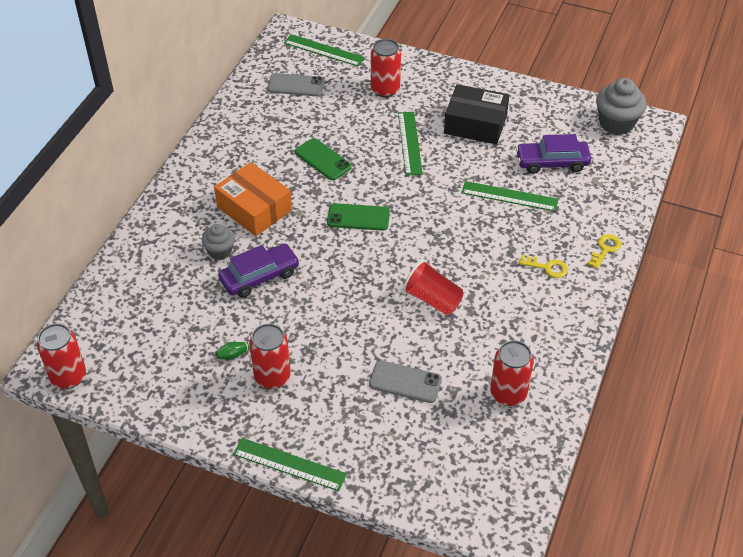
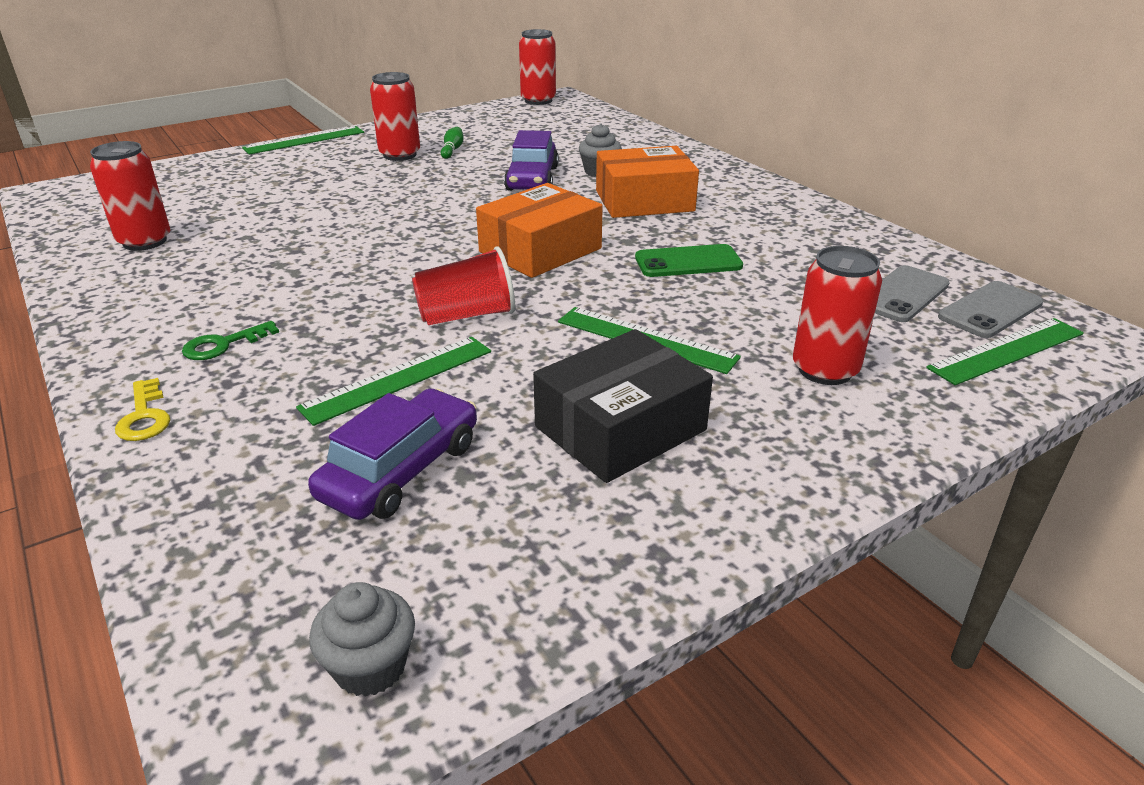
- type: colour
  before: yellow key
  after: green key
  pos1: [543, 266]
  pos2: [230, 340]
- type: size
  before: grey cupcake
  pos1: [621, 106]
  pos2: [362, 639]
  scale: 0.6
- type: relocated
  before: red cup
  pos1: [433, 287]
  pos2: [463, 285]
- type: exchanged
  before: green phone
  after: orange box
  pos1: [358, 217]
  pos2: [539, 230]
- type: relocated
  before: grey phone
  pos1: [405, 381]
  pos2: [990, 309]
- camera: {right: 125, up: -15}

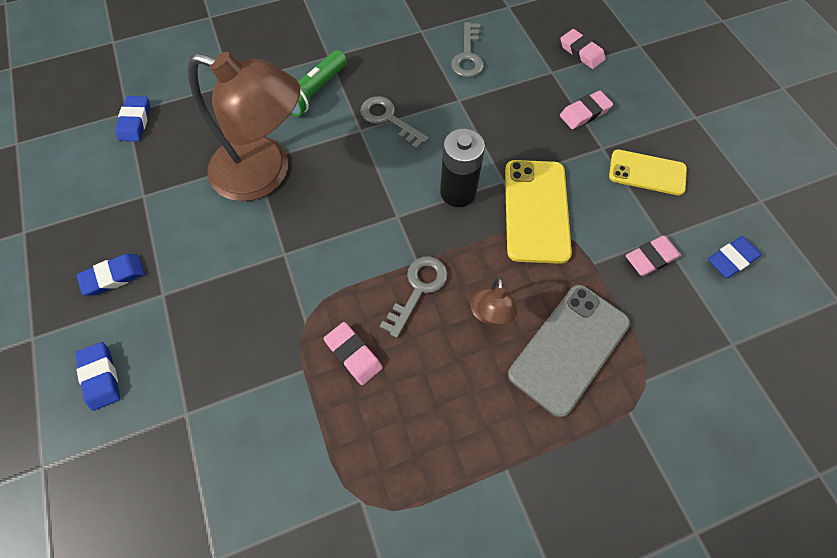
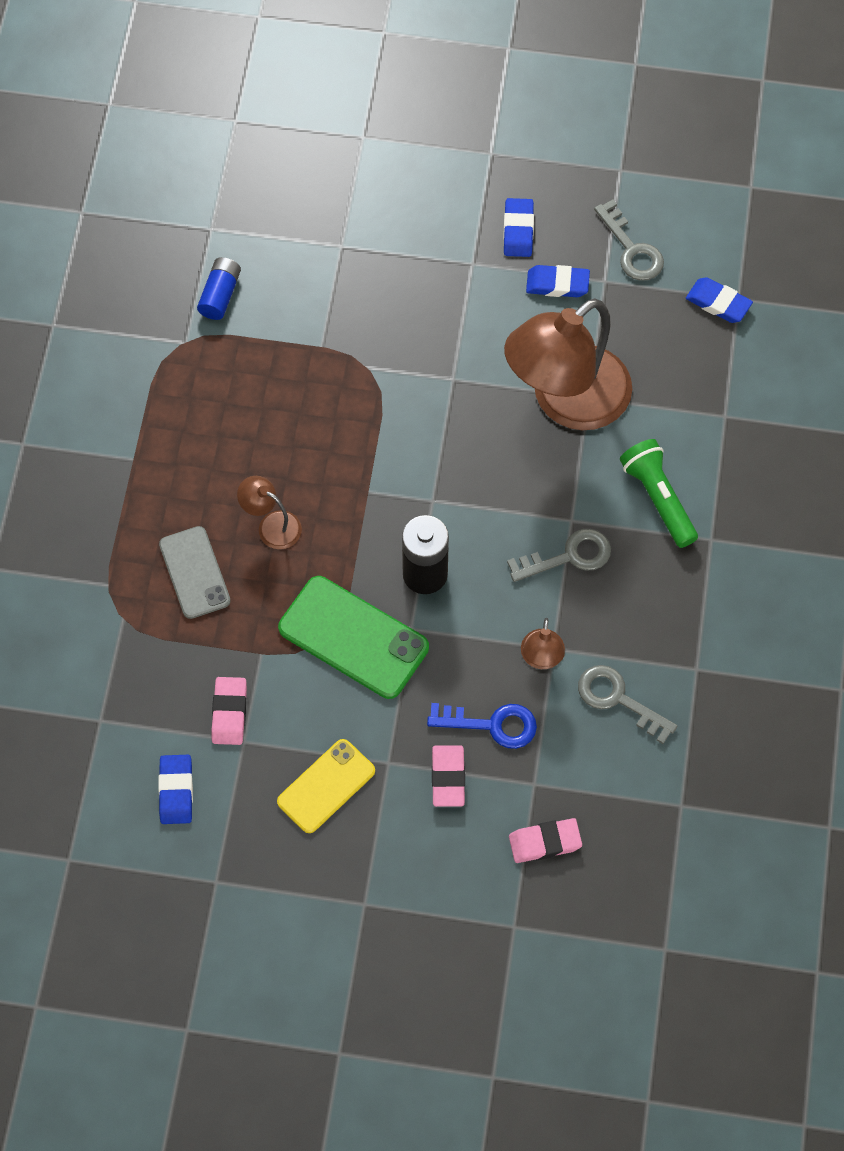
- type: size
  before: grey phone
  pos1: [569, 351]
  pos2: [195, 572]
  scale: 0.66
- type: appeared
  after: blue battery
  pos2: [219, 288]
- type: colour
  before: yellow phone
  after: green phone
  pos1: [538, 212]
  pos2: [353, 637]
- type: appeared
  after: blue key
  pos2: [482, 726]
- type: appeared
  after: brown lamp
  pos2: [543, 643]
- type: relocated
  before: blue eraser
  pos1: [97, 376]
  pos2: [558, 281]
- type: relocated
  before: grey key
  pos1: [414, 297]
  pos2: [629, 240]
- type: missing
  before: pink eraser
  pos1: [353, 353]
- camera: {right: 120, up: 0}

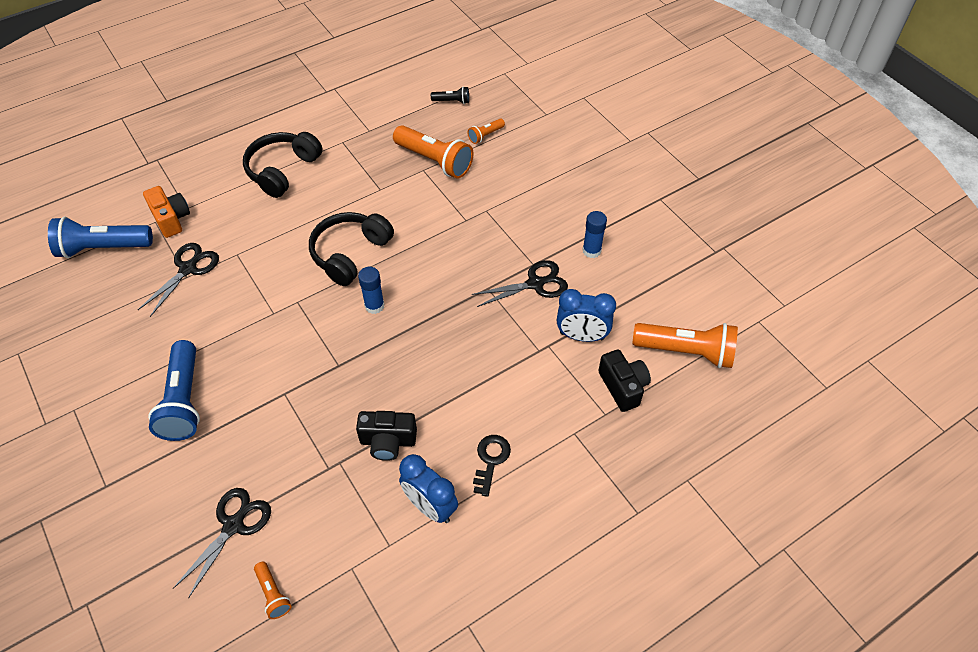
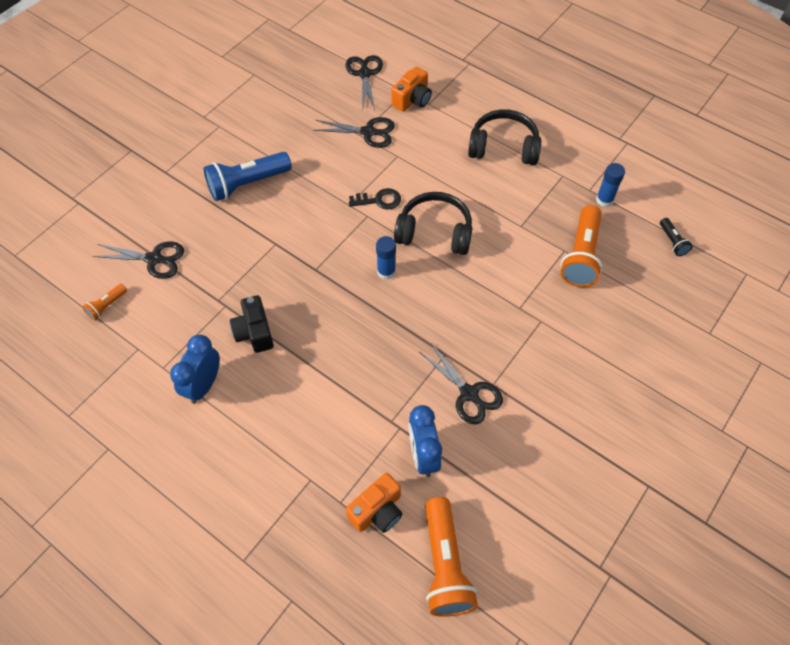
- type: exchanged
  before: blue flashlight
  after: black scissors
  pos1: [100, 237]
  pos2: [364, 82]
- type: colour
  before: black camera
  after: orange camera
  pos1: [624, 381]
  pos2: [374, 503]
- type: relocated
  before: black key
  pos1: [492, 466]
  pos2: [375, 199]
- type: relocated
  before: blue glue stick
  pos1: [595, 234]
  pos2: [610, 185]
- type: missing
  before: orange flashlight
  pos1: [486, 131]
- camera: {right: 70, up: 5}

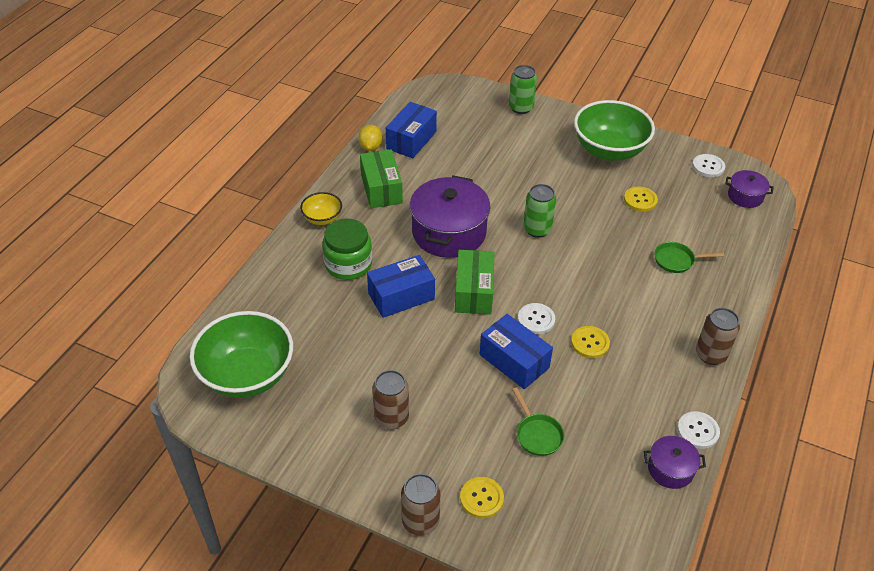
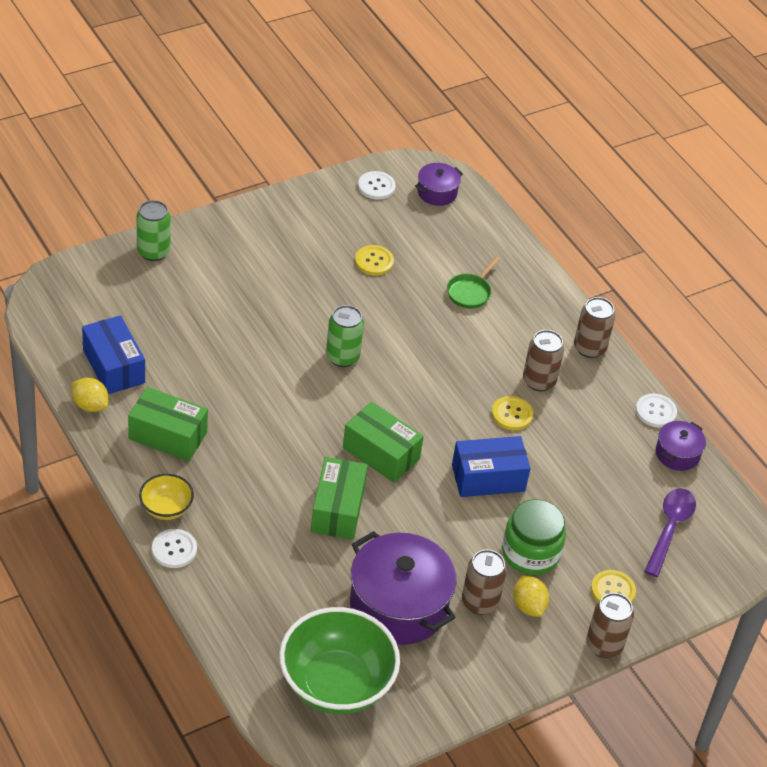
- type: relocated
  before: white button
  pos1: [536, 318]
  pos2: [174, 548]
- type: colour
  before: blue box
  after: green box
  pos1: [401, 286]
  pos2: [339, 498]
- type: relocated
  before: purple pot
  pos1: [450, 216]
  pos2: [403, 588]
- type: relocated
  before: green jar
  pos1: [347, 249]
  pos2: [534, 537]
- type: appeared
  after: yellow lemon
  pos2: [531, 596]
- type: appeared
  after: brown can
  pos2: [543, 360]
- type: appeared
  after: purple spoon
  pos2: [670, 532]
- type: missing
  before: green pan
  pos1: [538, 422]
- type: missing
  before: green bowl
  pos1: [614, 130]
- camera: {right: -60, up: 0}

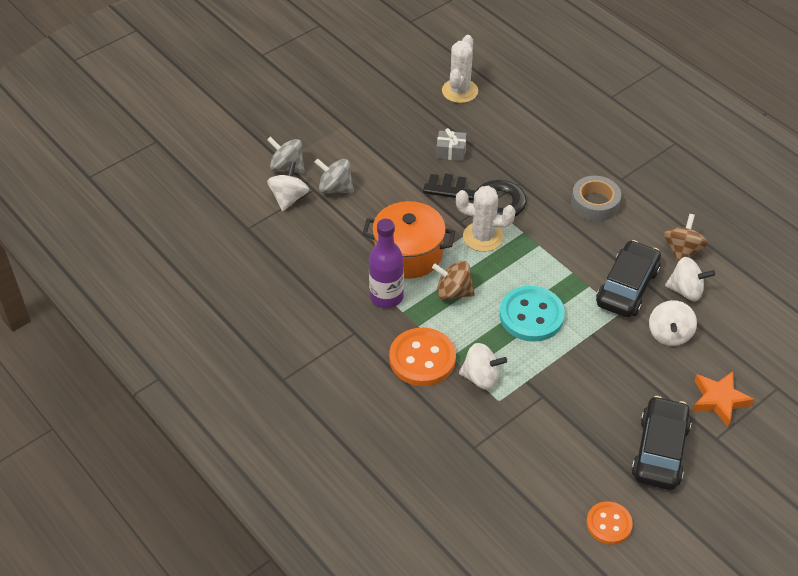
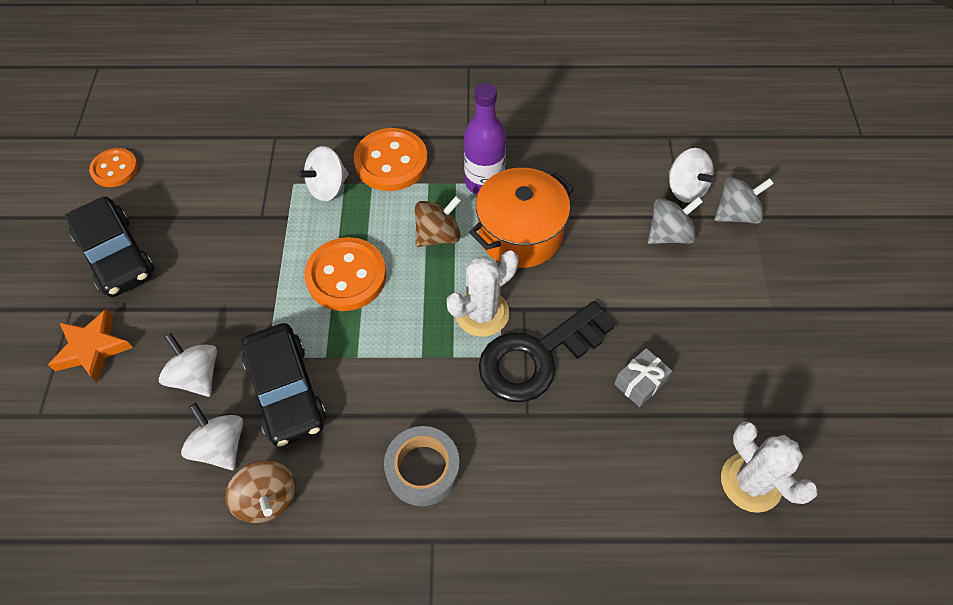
- type: spun
  before: white spinning top
  pos1: [690, 279]
  pos2: [212, 436]
  turn: 90
- type: colour
  before: turquoise button
  after: orange button
  pos1: [532, 314]
  pos2: [345, 274]
- camera: {right: 130, up: 10}

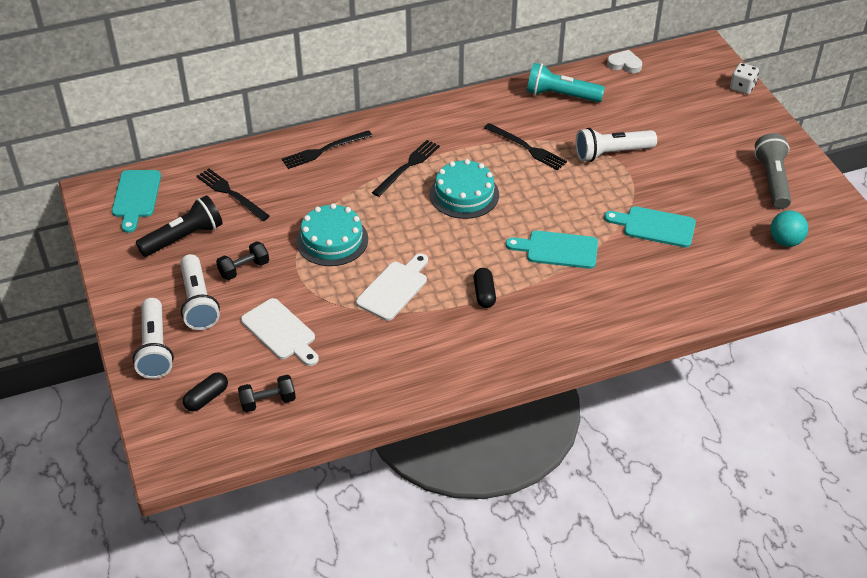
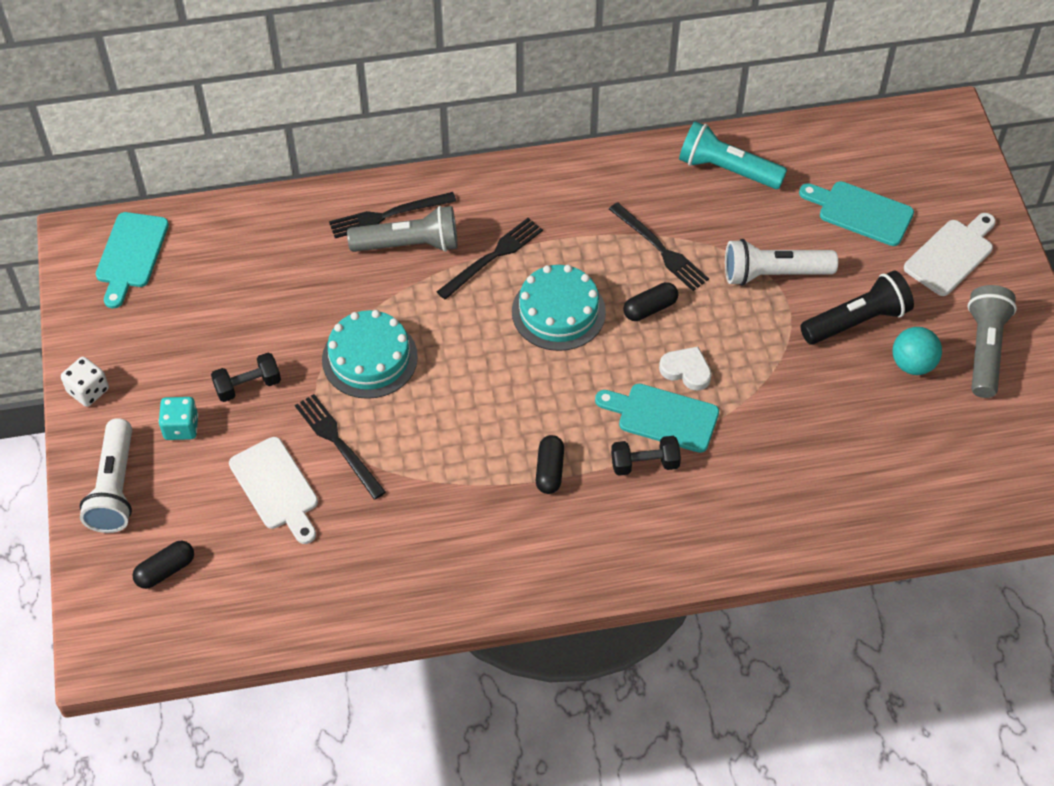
- type: relocated
  before: white dice
  pos1: [744, 78]
  pos2: [85, 382]
- type: exchanged
  before: white flashlight
  after: turquoise dice
  pos1: [200, 292]
  pos2: [178, 418]
- type: relocated
  before: black fork
  pos1: [233, 195]
  pos2: [340, 447]
- type: appeared
  after: grey flashlight
  pos2: [402, 229]
- type: relocated
  before: black dumbbell
  pos1: [267, 393]
  pos2: [646, 456]
- type: appeared
  after: black capsule
  pos2: [650, 301]
- type: relocated
  before: white heart
  pos1: [624, 61]
  pos2: [685, 369]
- type: relocated
  before: turquoise cutting board
  pos1: [650, 226]
  pos2: [856, 213]
- type: relocated
  before: black flashlight
  pos1: [179, 226]
  pos2: [857, 307]
- type: relocated
  before: turquoise ball
  pos1: [789, 228]
  pos2: [917, 351]
- type: relocated
  before: white cutting board
  pos1: [392, 287]
  pos2: [950, 254]
- camera: {right: 10, up: 10}

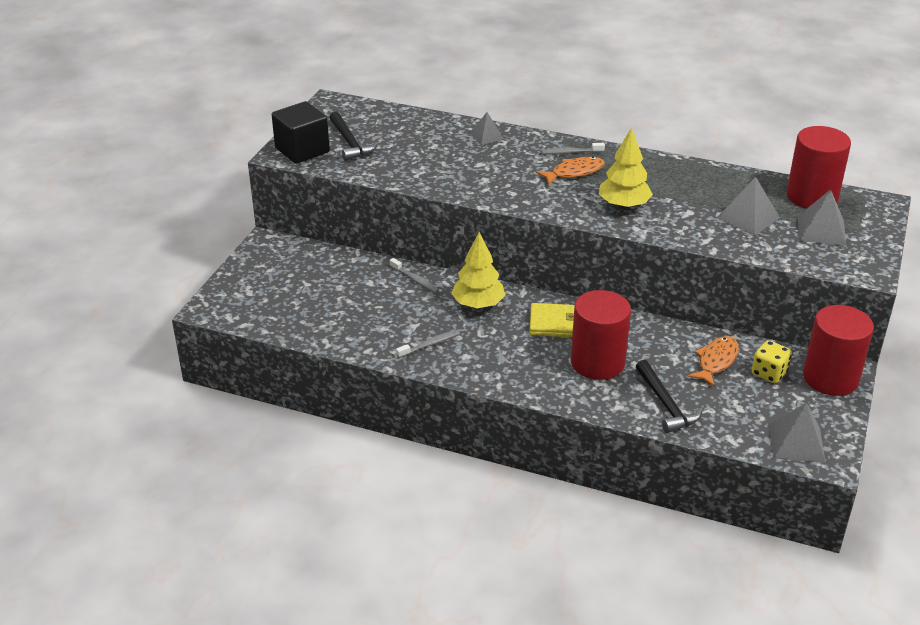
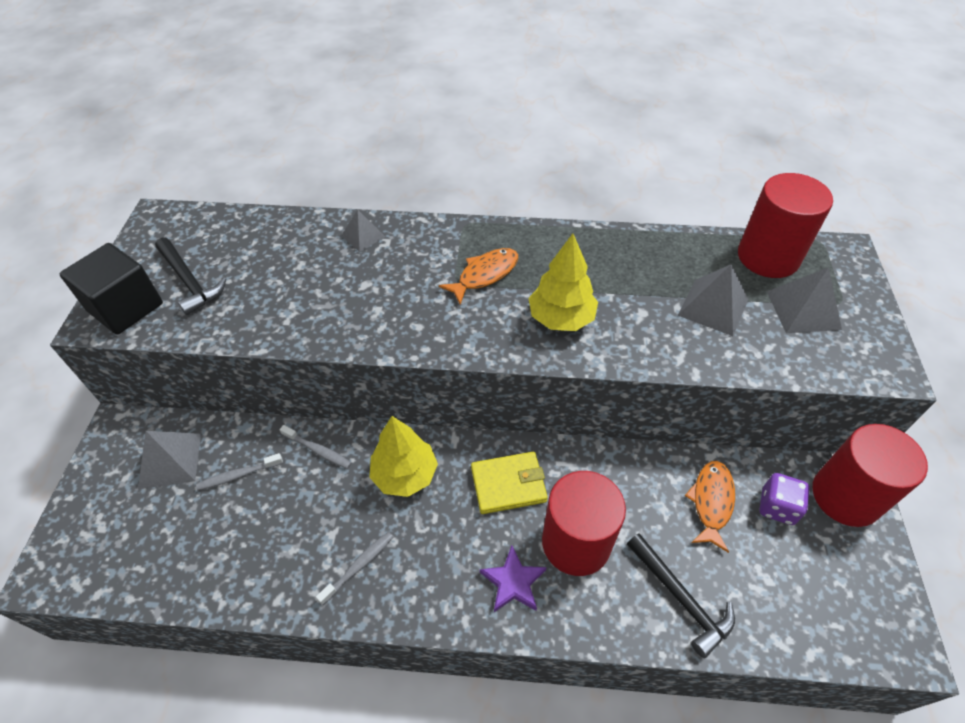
- type: relocated
  before: grey pyramid
  pos1: [797, 433]
  pos2: [169, 460]
- type: relocated
  before: grey toothbrush
  pos1: [573, 149]
  pos2: [239, 472]
- type: appeared
  after: purple star
  pos2: [513, 578]
- type: colour
  before: yellow dice
  after: purple dice
  pos1: [772, 361]
  pos2: [785, 499]
- camera: {right: -15, up: 15}

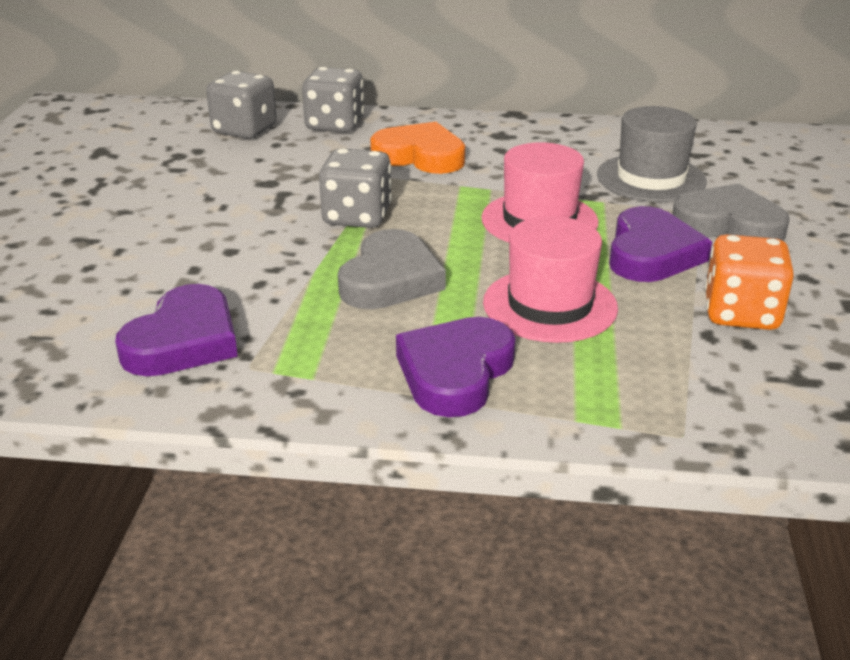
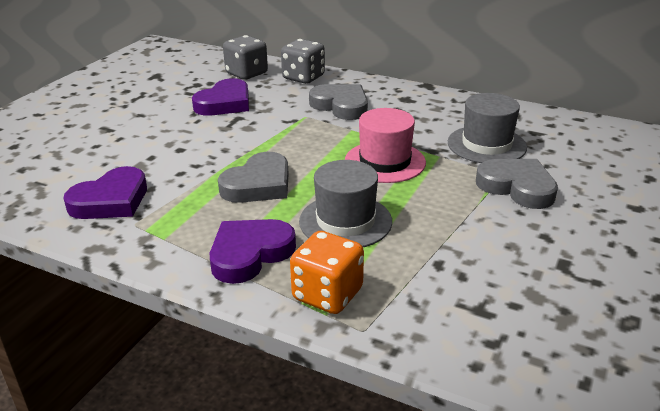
- type: relocated
  before: purple heart
  pos1: [660, 244]
  pos2: [220, 97]
- type: relocated
  before: orange dice
  pos1: [749, 282]
  pos2: [327, 272]
- type: colour
  before: pink hat
  after: grey hat
  pos1: [550, 279]
  pos2: [345, 203]
- type: colour
  before: orange heart
  after: grey heart
  pos1: [417, 148]
  pos2: [338, 102]
- type: missing
  before: grey dice
  pos1: [355, 188]
- camera: {right: 20, up: 0}

